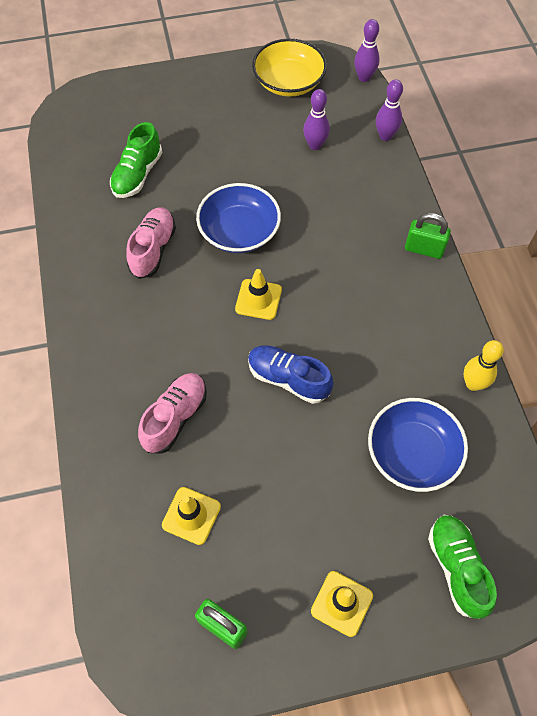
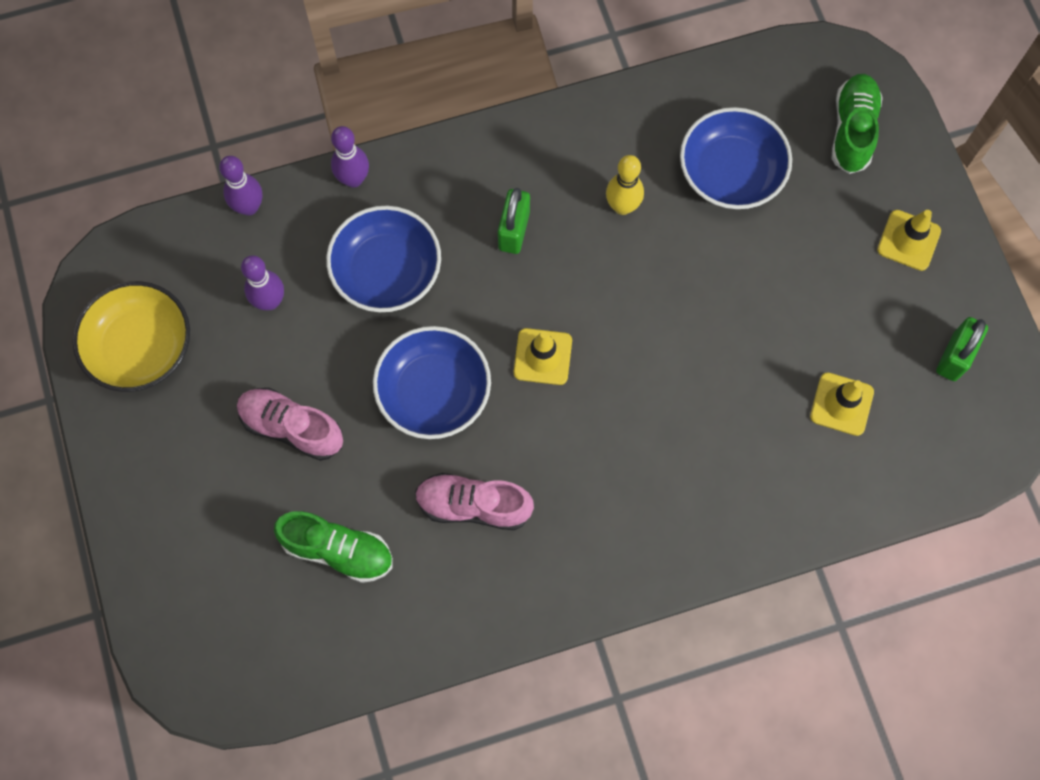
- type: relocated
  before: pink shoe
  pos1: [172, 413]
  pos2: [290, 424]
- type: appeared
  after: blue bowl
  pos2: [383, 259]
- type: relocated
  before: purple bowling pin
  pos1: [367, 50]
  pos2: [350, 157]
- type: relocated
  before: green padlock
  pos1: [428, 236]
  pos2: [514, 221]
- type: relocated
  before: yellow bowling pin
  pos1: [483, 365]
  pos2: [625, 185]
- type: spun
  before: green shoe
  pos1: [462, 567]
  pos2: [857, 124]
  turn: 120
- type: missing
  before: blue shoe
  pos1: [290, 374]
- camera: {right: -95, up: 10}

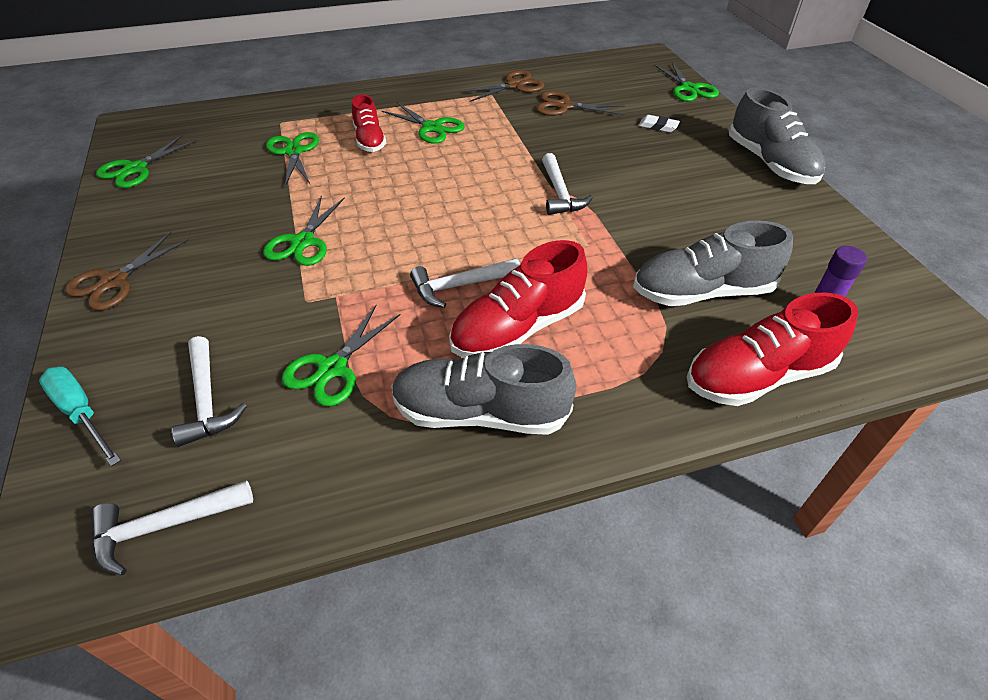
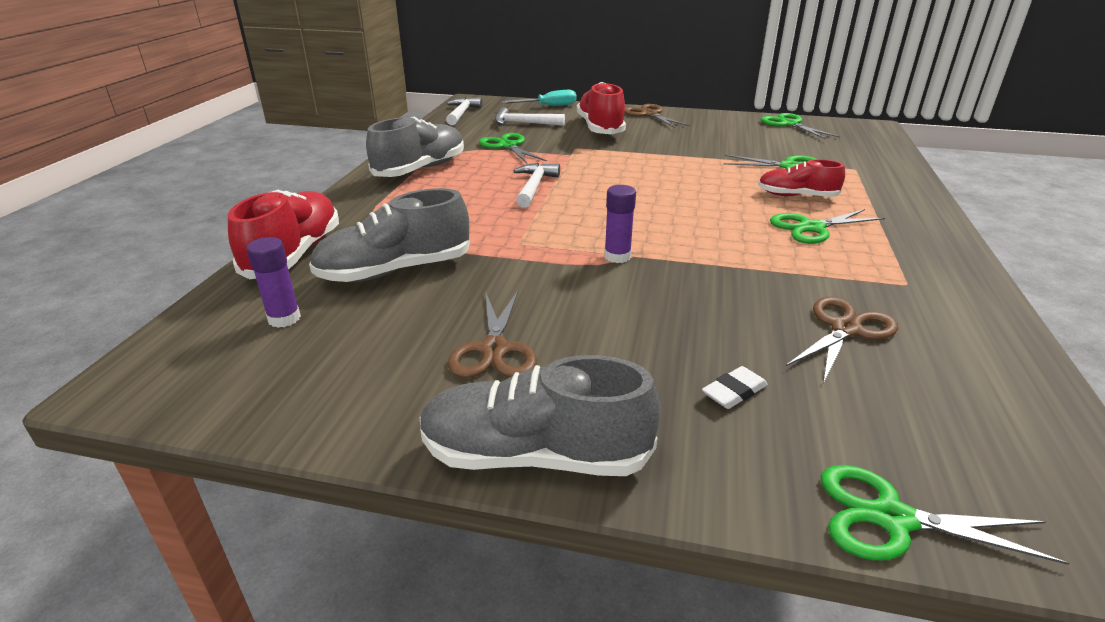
- type: spun
  before: grey shoe
  pos1: [713, 263]
  pos2: [389, 235]
  turn: -135
- type: relocated
  before: brown scissors
  pos1: [502, 86]
  pos2: [492, 334]
- type: relocated
  before: red shoe
  pos1: [518, 299]
  pos2: [601, 108]
- type: exchanged
  before: white hammer
  after: purple glue stick
  pos1: [567, 184]
  pos2: [620, 224]
- type: missing
  before: green scissors
  pos1: [304, 230]
- camera: {right: 120, up: -15}

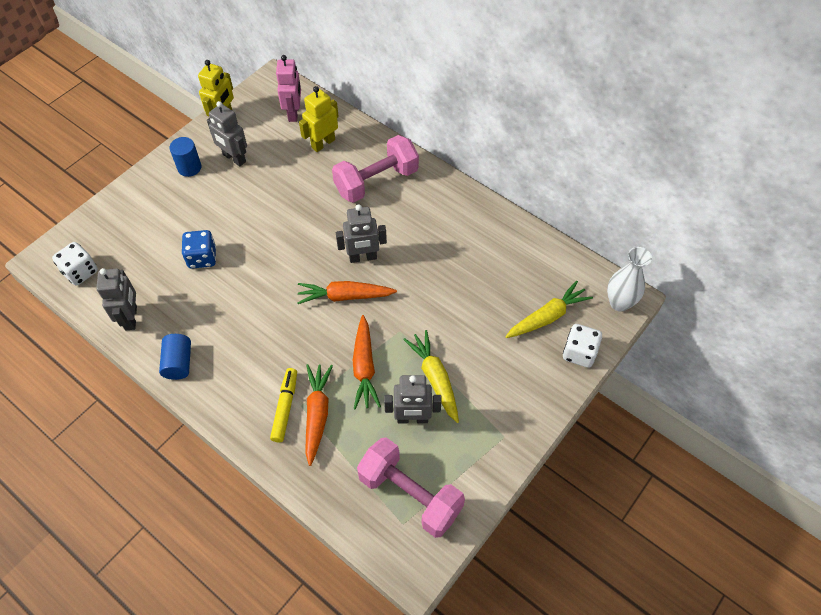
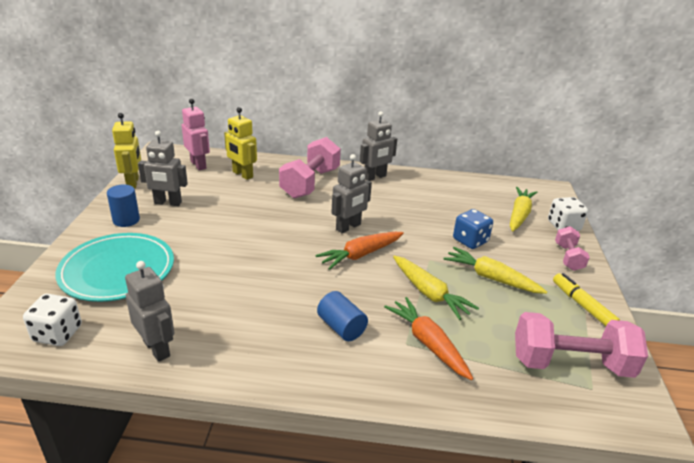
- type: appeared
  after: turquoise plate
  pos2: [114, 267]
- type: spun
  before: yellow robot
  pos1: [319, 119]
  pos2: [240, 143]
  turn: -60
- type: relocated
  before: blue cylinder
  pos1: [175, 357]
  pos2: [342, 316]
- type: relocated
  before: grey robot
  pos1: [413, 399]
  pos2: [378, 146]
- type: colour
  before: orange carrot
  after: yellow carrot
  pos1: [367, 362]
  pos2: [436, 288]
- type: relocated
  before: blue dice
  pos1: [199, 249]
  pos2: [473, 229]
- type: relocated
  before: yellow marker
  pos1: [283, 405]
  pos2: [586, 299]
- type: appeared
  after: pink dumbbell
  pos2: [572, 248]
- type: missing
  before: white vase
  pos1: [629, 279]
- camera: {right: -35, up: -25}

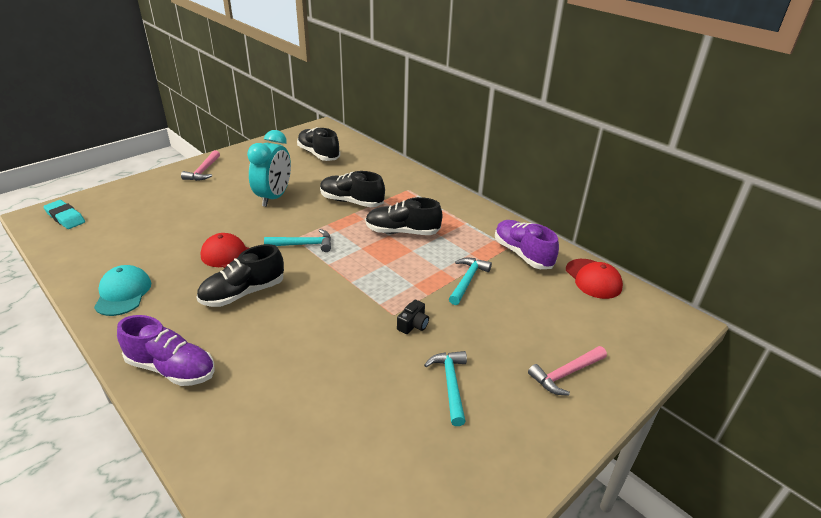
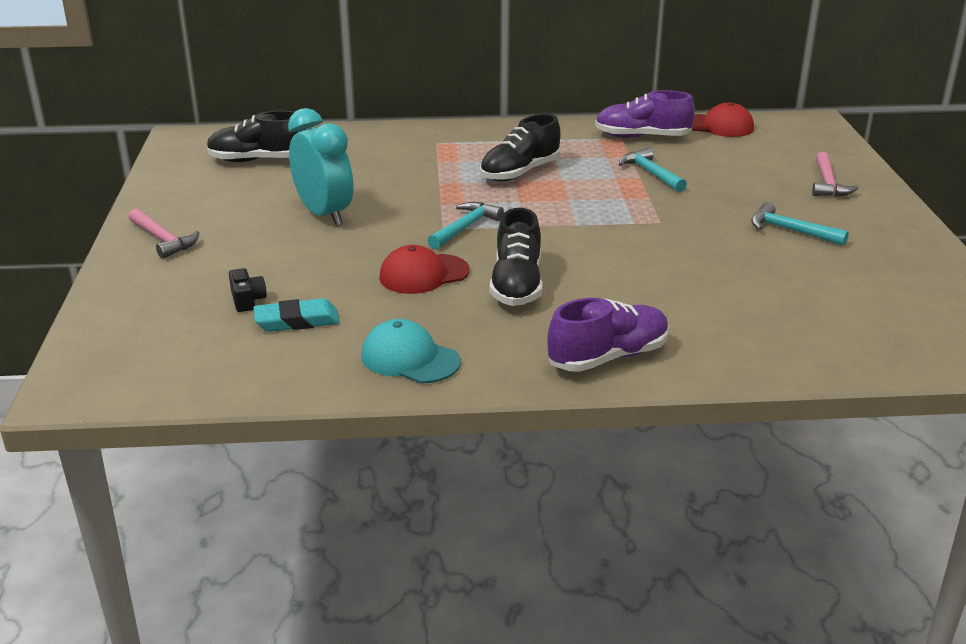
- type: relocated
  before: black camera
  pos1: [413, 317]
  pos2: [248, 290]
- type: relocated
  before: turquoise eraser
  pos1: [64, 214]
  pos2: [297, 315]
- type: missing
  before: black shoe
  pos1: [352, 189]
- camera: {right: -50, up: -5}

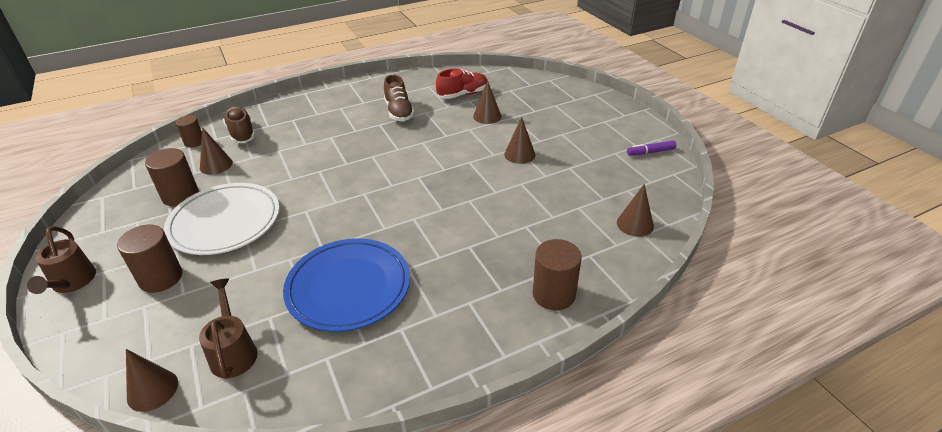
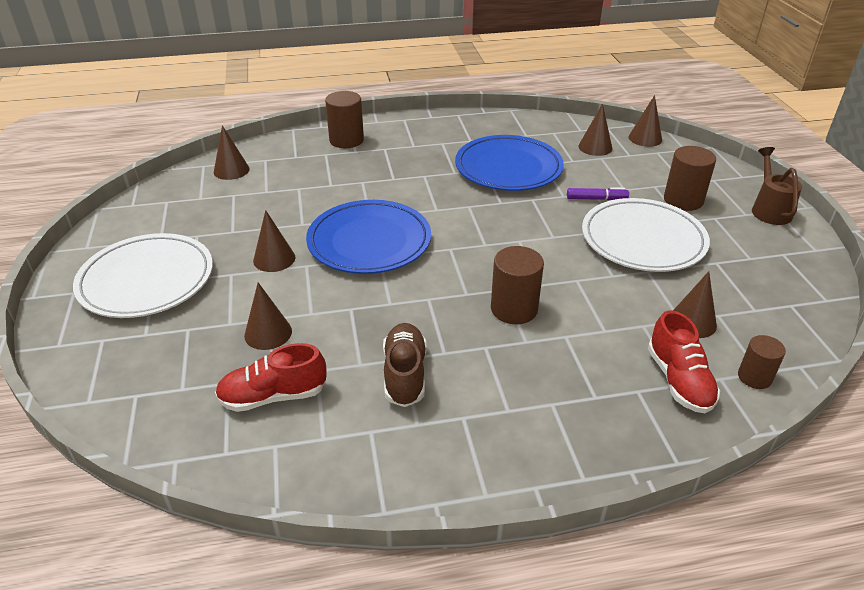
- type: appeared
  after: white plate
  pos2: [143, 275]
- type: appeared
  after: blue plate
  pos2: [368, 237]
- type: relocated
  before: brown cylinder
  pos1: [172, 177]
  pos2: [517, 285]
- type: relocated
  before: purple marker
  pos1: [651, 148]
  pos2: [598, 193]
- type: exchanged
  before: brown watering can
  after: brown cone
  pos1: [228, 328]
  pos2: [595, 129]
- type: colour
  before: brown shoe
  after: red shoe
  pos1: [239, 124]
  pos2: [684, 361]
- camera: {right: -165, up: 0}

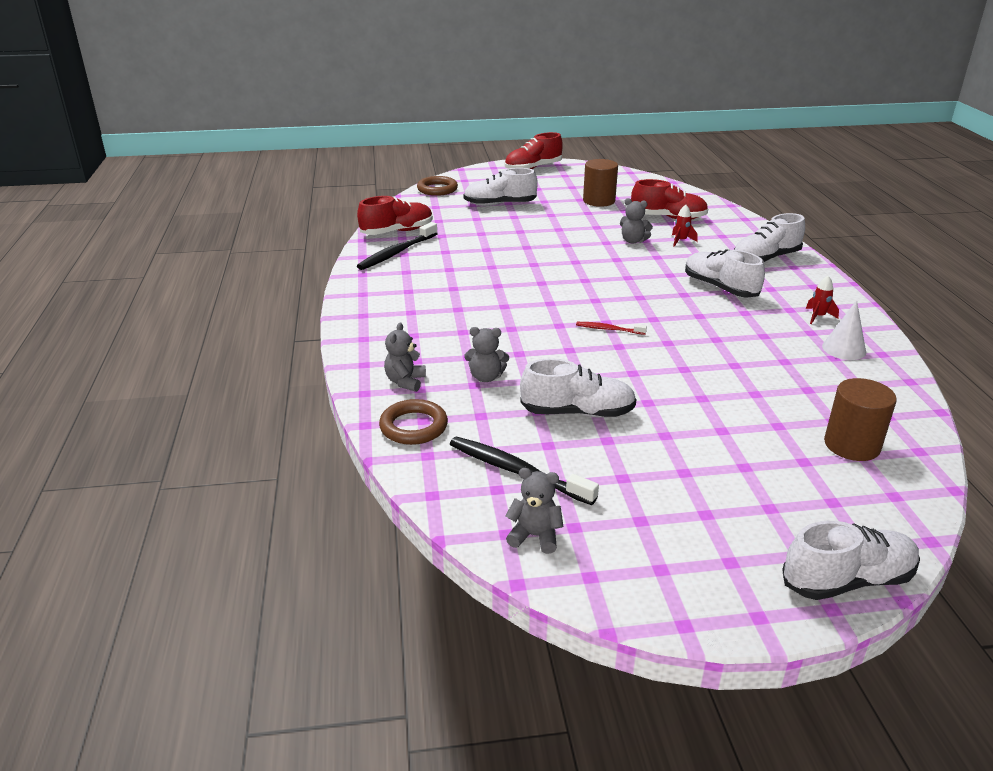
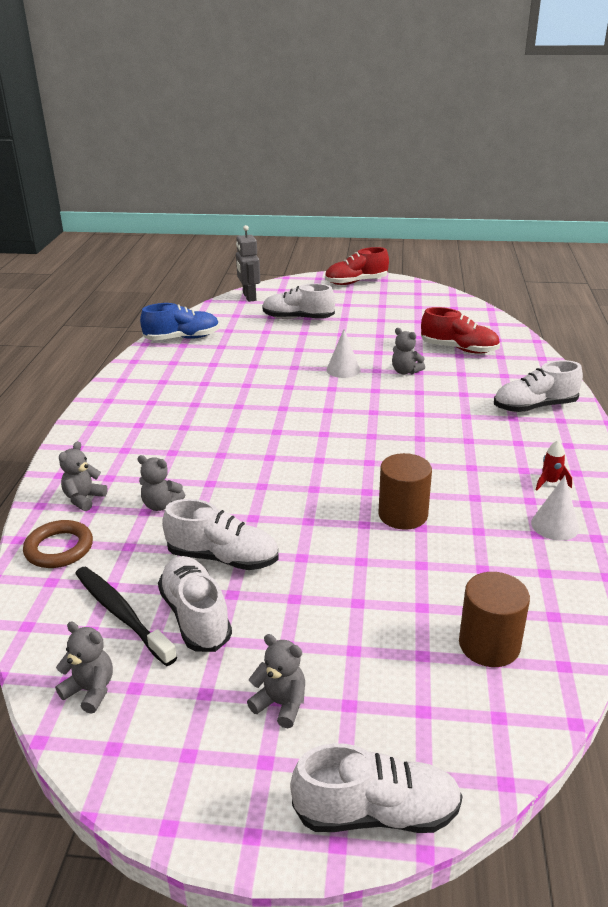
- type: colour
  before: red shoe
  after: blue shoe
  pos1: [395, 215]
  pos2: [180, 321]
- type: relocated
  before: white shoe
  pos1: [725, 273]
  pos2: [195, 604]
- type: exchanged
  before: brown ring
  after: grey robot
  pos1: [437, 186]
  pos2: [248, 263]
- type: appeared
  after: grey teddy bear
  pos2: [276, 681]
- type: appeared
  after: white cone
  pos2: [343, 353]
- type: relocated
  before: brown cylinder
  pos1: [600, 183]
  pos2: [405, 491]
- type: missing
  before: black toothbrush
  pos1: [397, 246]
- type: missing
  before: red toothbrush
  pos1: [611, 328]
- type: missing
  before: red rocket
  pos1: [685, 226]
- camera: {right: 15, up: 0}

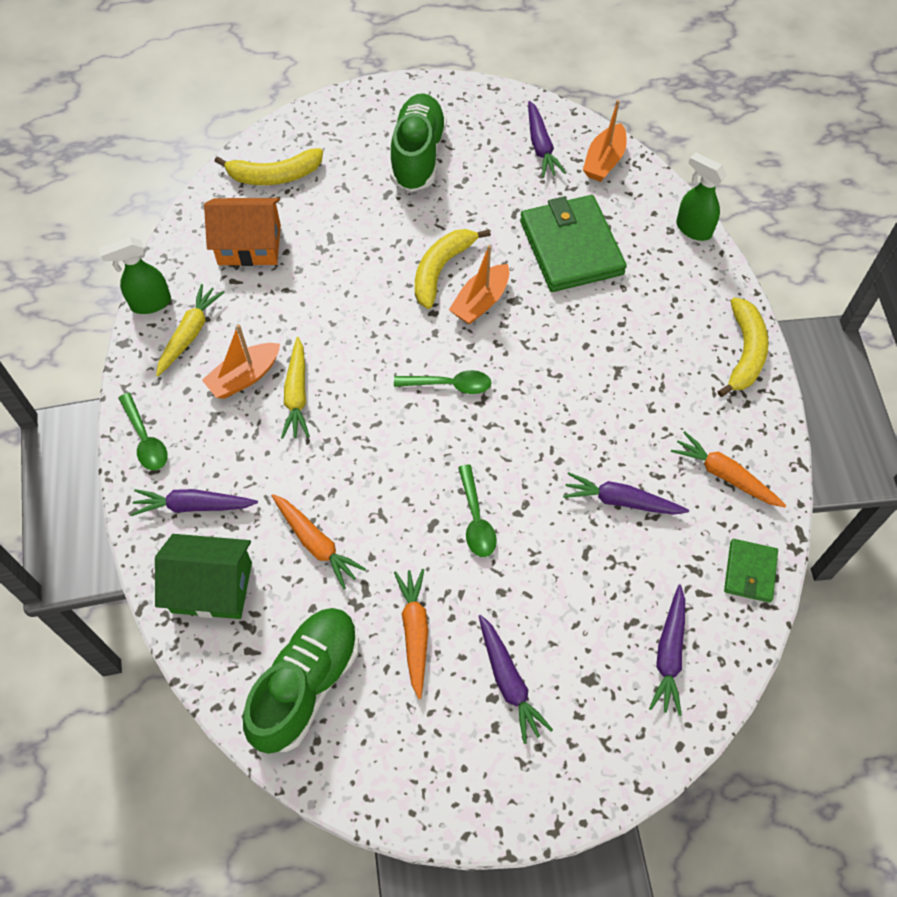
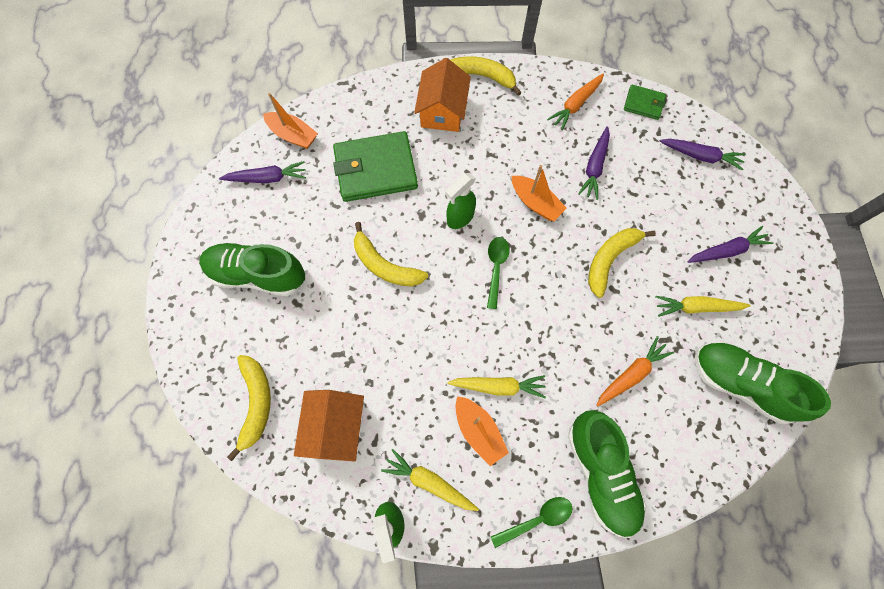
- type: appeared
  after: orange house
  pos2: [442, 95]
- type: relocated
  before: green spray bottle
  pos1: [701, 196]
  pos2: [460, 201]
- type: relocated
  before: orange boat
  pos1: [479, 285]
  pos2: [539, 193]
- type: exchanged
  before: purple carrot
  after: green shoe
  pos1: [194, 502]
  pos2: [607, 474]
- type: exchanged
  before: green spoon
  after: yellow banana
  pos1: [477, 511]
  pos2: [622, 263]
- type: colour
  before: orange carrot
  after: yellow carrot
  pos1: [411, 634]
  pos2: [703, 306]
- type: missing
  before: green house
  pos1: [203, 576]
- camera: {right: -85, up: 10}

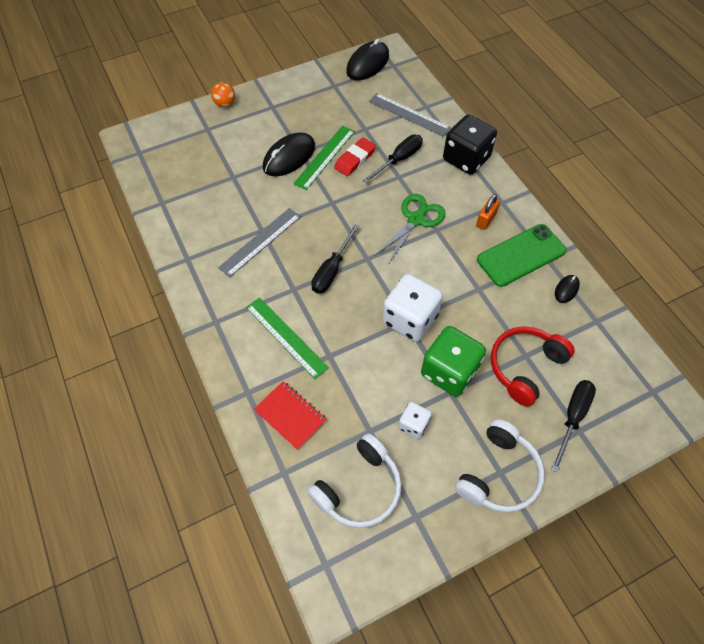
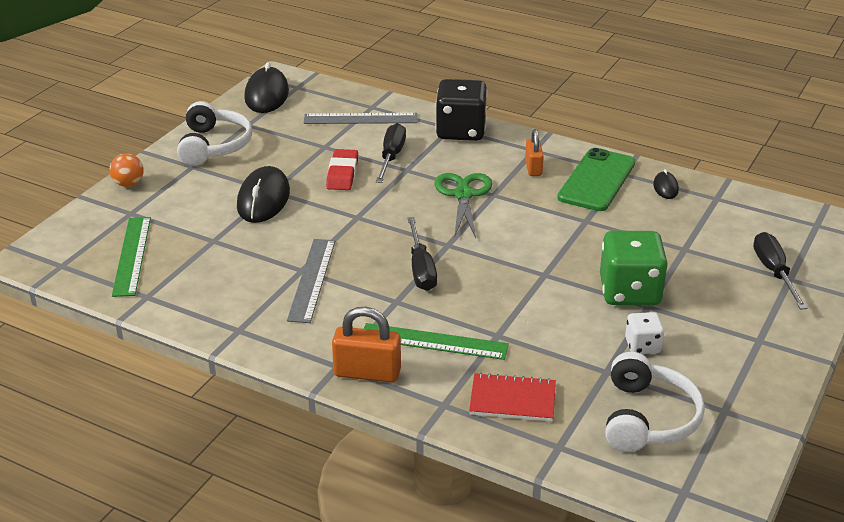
- type: relocated
  before: green ruler
  pos1: [324, 158]
  pos2: [131, 257]
- type: relocated
  before: white headphones
  pos1: [500, 466]
  pos2: [214, 133]
- type: appeared
  after: orange padlock
  pos2: [366, 345]
- type: missing
  before: white dice
  pos1: [413, 308]
- type: missing
  before: red headphones
  pos1: [533, 366]
- camera: {right: -35, up: -25}

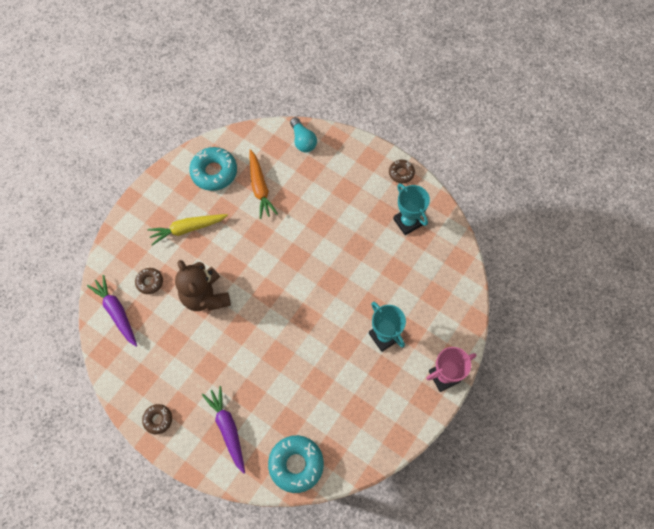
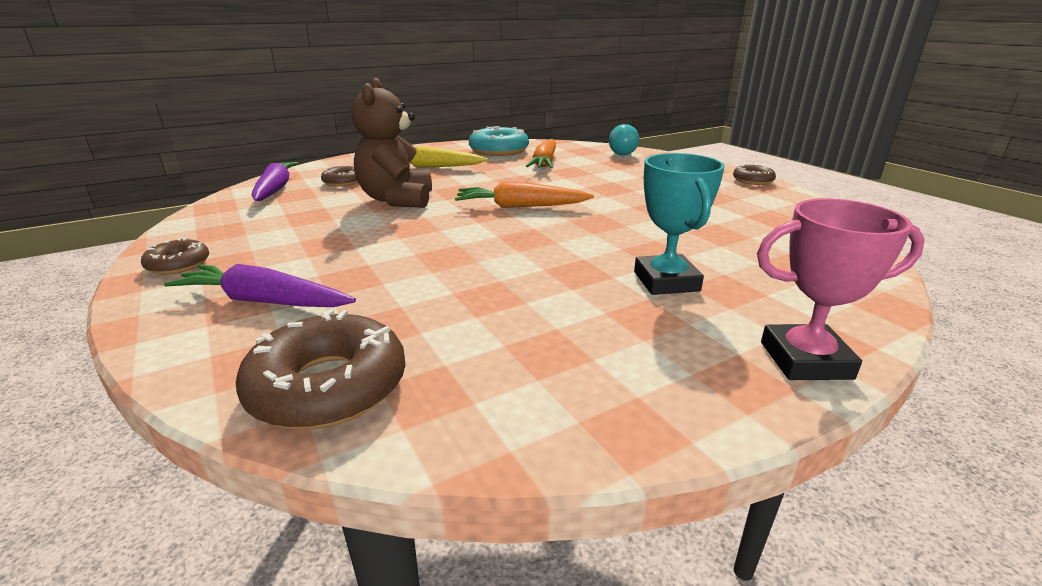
- type: spun
  before: purple carrot
  pos1: [223, 430]
  pos2: [260, 285]
  turn: -75
- type: colour
  before: turquoise donut
  after: brown donut
  pos1: [296, 464]
  pos2: [321, 369]
- type: appeared
  after: orange carrot
  pos2: [524, 195]
- type: missing
  before: turquoise trophy
  pos1: [411, 209]
- camera: {right: 25, up: -40}

